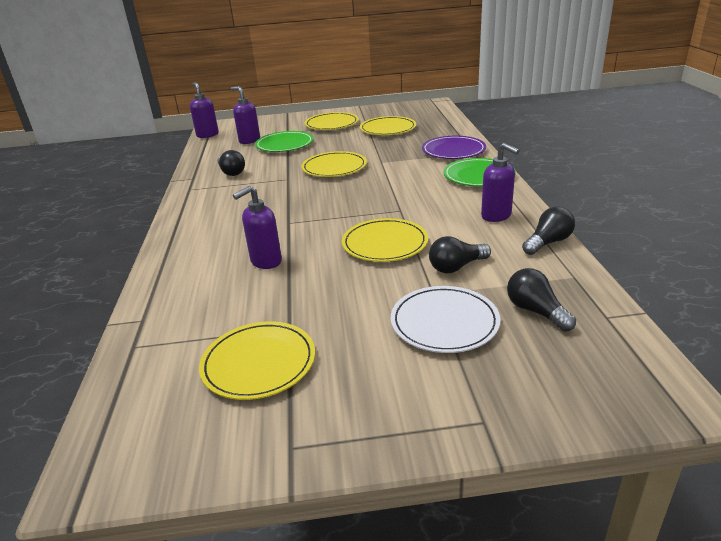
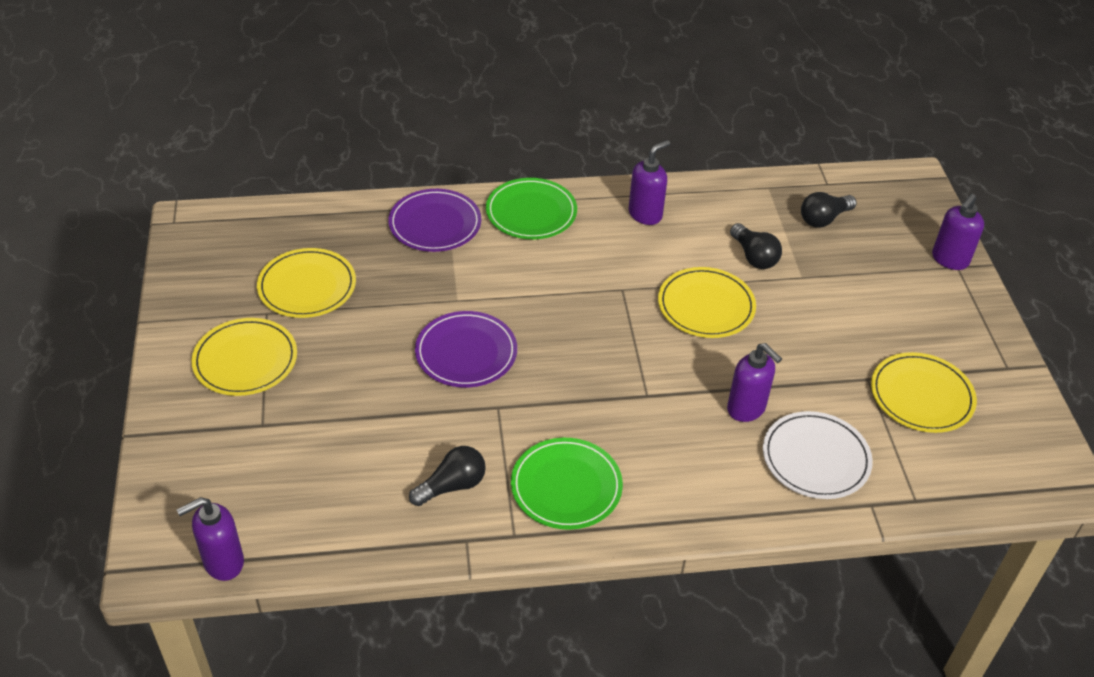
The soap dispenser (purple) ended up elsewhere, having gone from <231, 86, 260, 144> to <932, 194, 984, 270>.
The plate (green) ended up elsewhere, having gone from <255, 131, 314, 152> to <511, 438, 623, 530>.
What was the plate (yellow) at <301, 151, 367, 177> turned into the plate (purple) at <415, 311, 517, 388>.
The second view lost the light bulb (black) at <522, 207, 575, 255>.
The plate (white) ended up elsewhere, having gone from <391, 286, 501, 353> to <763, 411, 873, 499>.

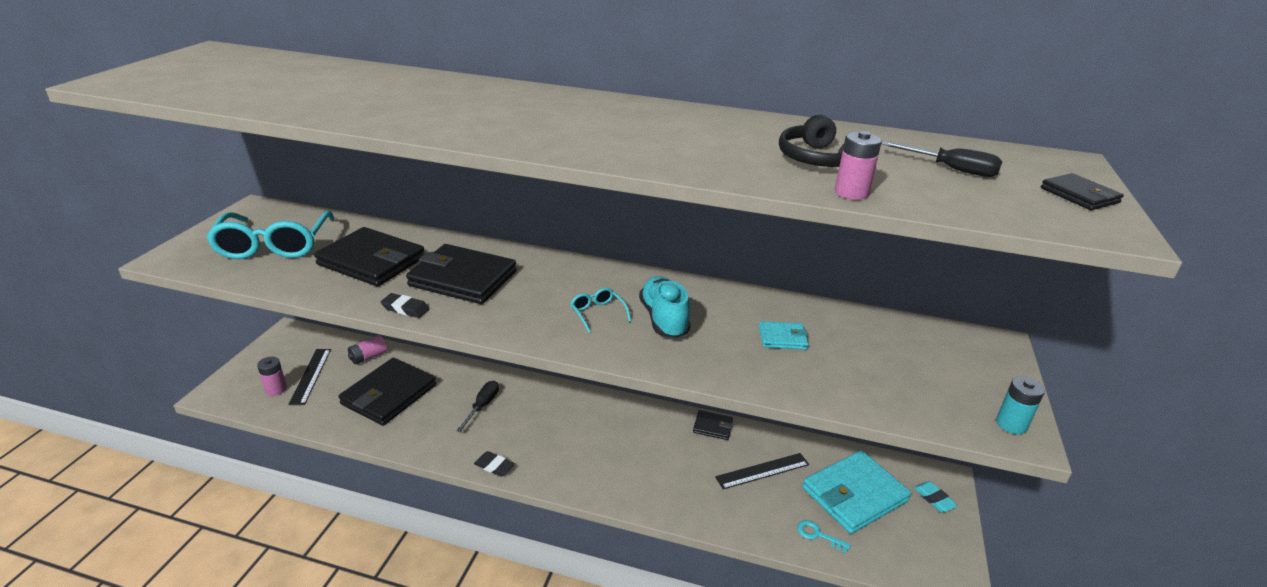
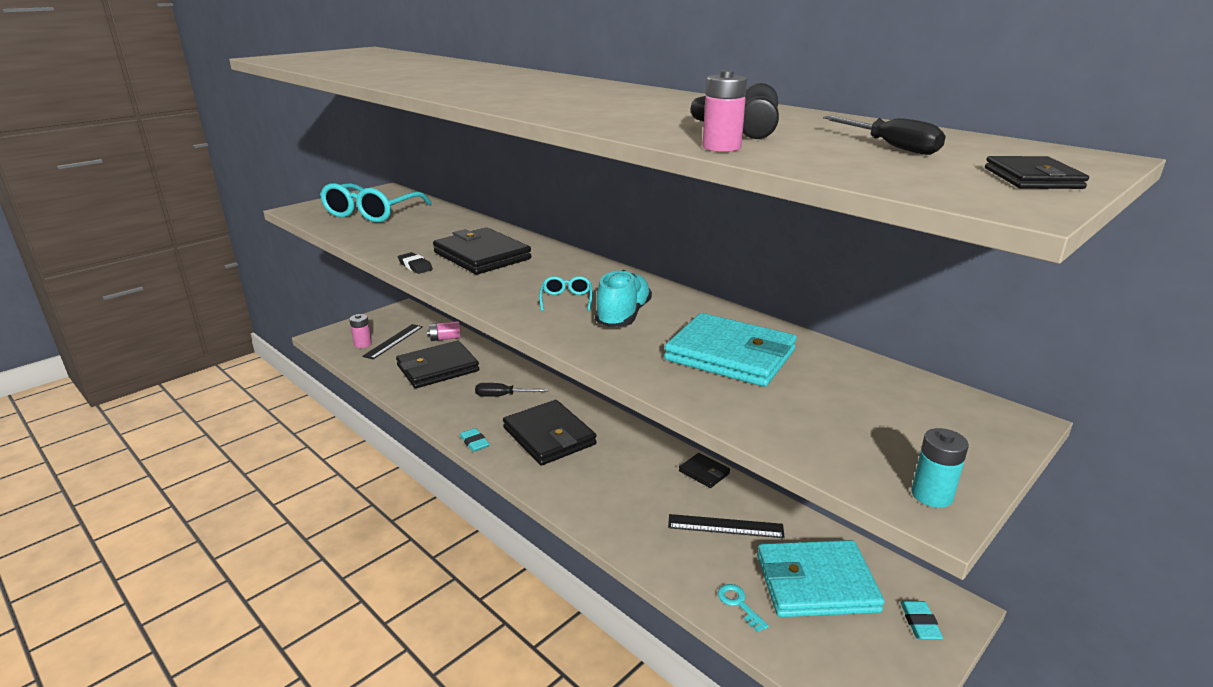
The wallet (black) ended up elsewhere, having gone from <314, 227, 425, 286> to <503, 400, 597, 465>.
The size of the wallet (turquoise) at <759, 321, 809, 350> changed by a factor of 2.11.
The screwdriver (black) at <456, 381, 499, 432> ended up facing another way, 135 degrees counterclockwise from before.
What was the eraser (black) at <474, 451, 515, 477> turned into the eraser (turquoise) at <460, 428, 490, 452>.

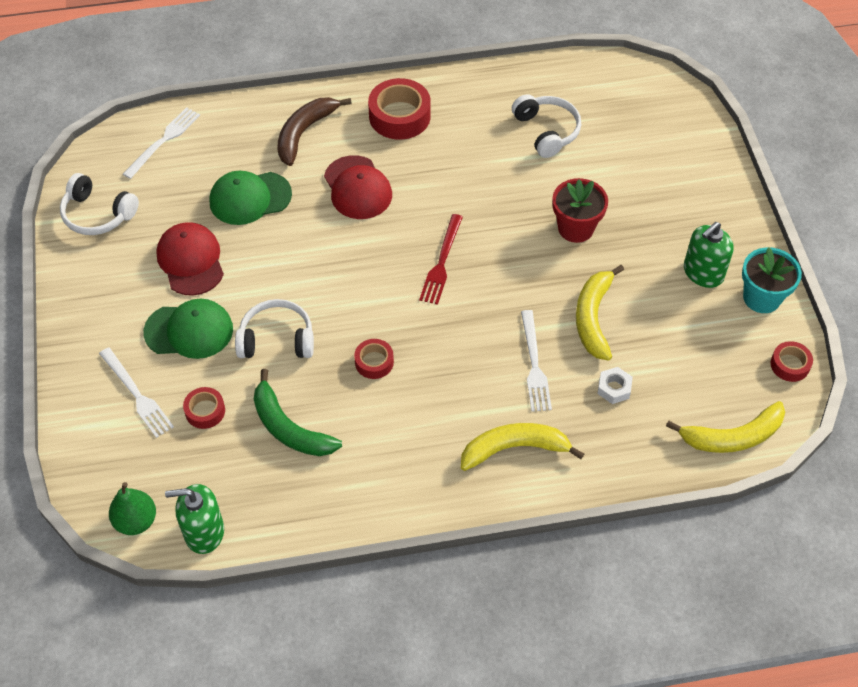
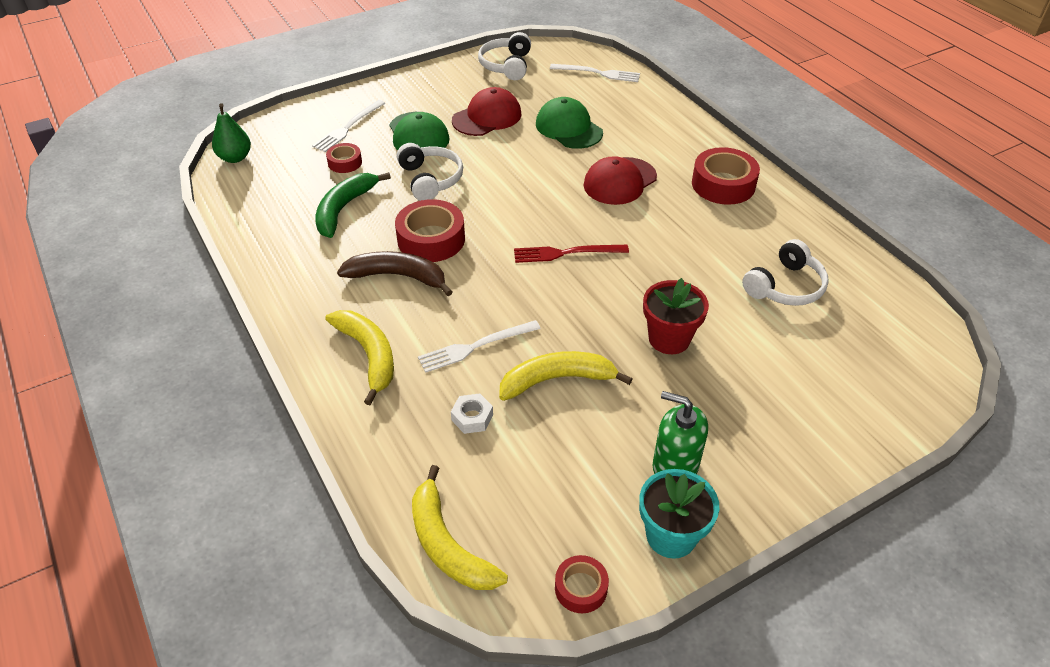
The banana (brown) ended up elsewhere, having gone from <277, 97, 352, 166> to <337, 251, 452, 296>.
The size of the tape (red) at <354, 339, 394, 379> changed by a factor of 1.82.
The second view lost the soap dispenser (green) at <165, 484, 224, 554>.

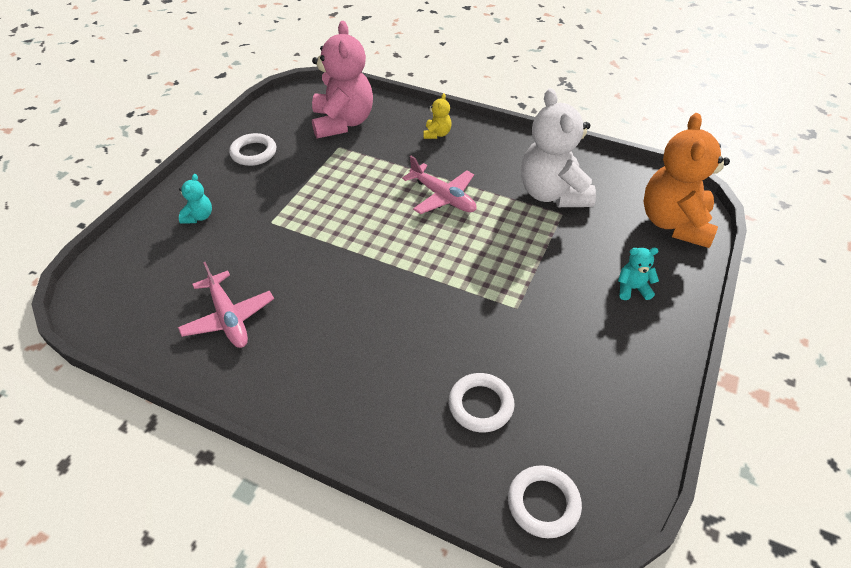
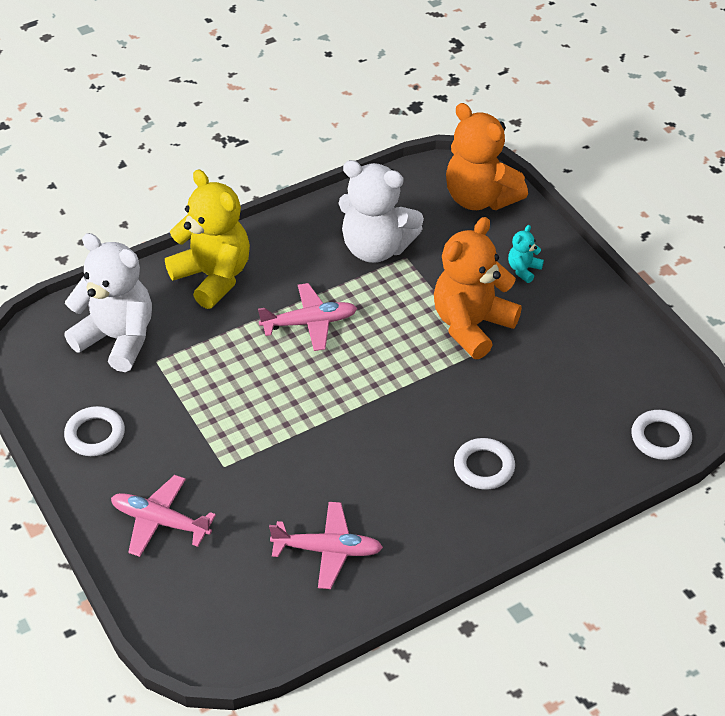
What was the teddy bear (pink) at <312, 21, 373, 138> turned into the teddy bear (white) at <64, 233, 152, 372>.
The size of the teddy bear (yellow) at <424, 93, 452, 139> changed by a factor of 2.33.
Where the teddy bear (turquoise) stood at <179, 174, 212, 224>, the plane (pink) came to stand at <111, 475, 216, 557>.
The ring (white) ended up elsewhere, having gone from <449, 373, 515, 433> to <454, 438, 515, 490>.
The second view gained the teddy bear (orange) at <434, 217, 522, 359>.

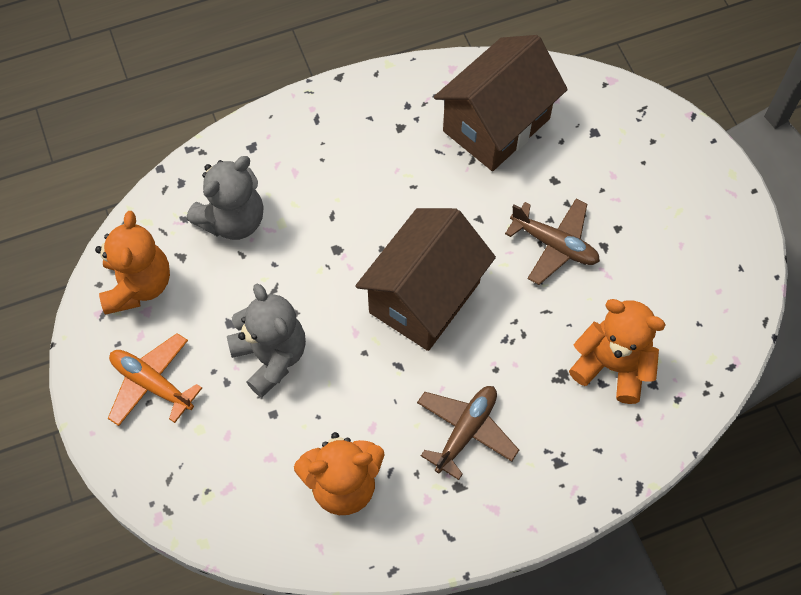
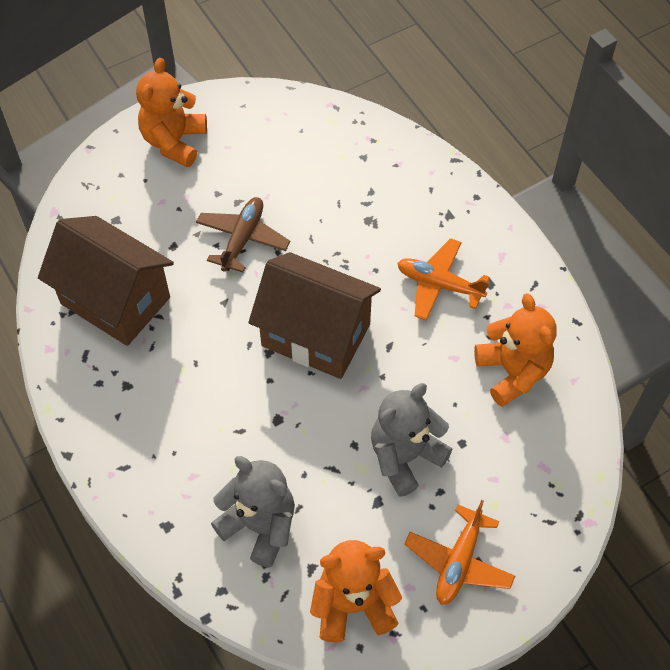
The teddy bear (orange) ended up elsewhere, having gone from <569, 299, 666, 404> to <136, 58, 207, 167>.
What was the plane (brown) at <417, 386, 519, 480> turned into the plane (orange) at <398, 238, 489, 320>.

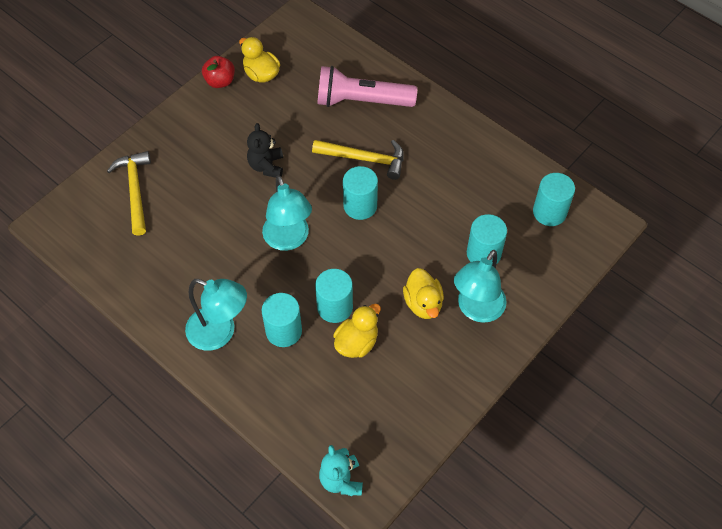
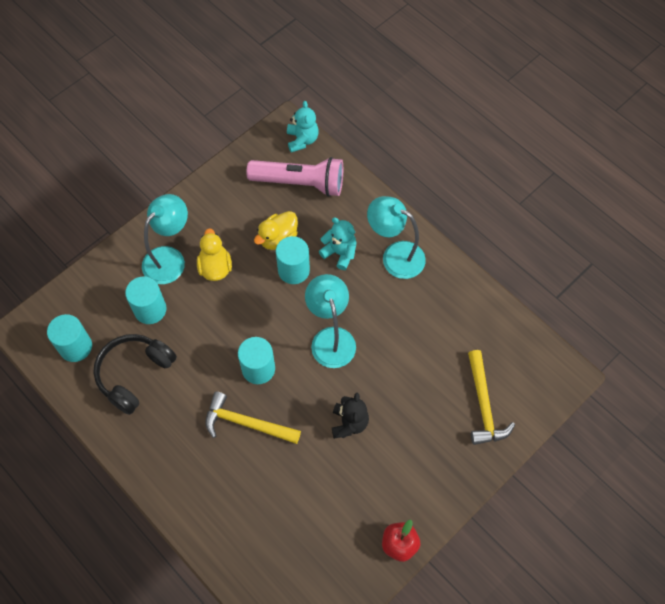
The second view lost the duck (yellow) at <239, 37, 280, 83>.
The flashlight (pink) ended up elsewhere, having gone from <317, 66, 417, 107> to <246, 157, 343, 197>.
Where the cylinder (turquoise) stood at <262, 293, 302, 347>, the teddy bear (turquoise) came to stand at <319, 218, 356, 270>.
The second view gained the headphones (black) at <93, 334, 177, 415>.

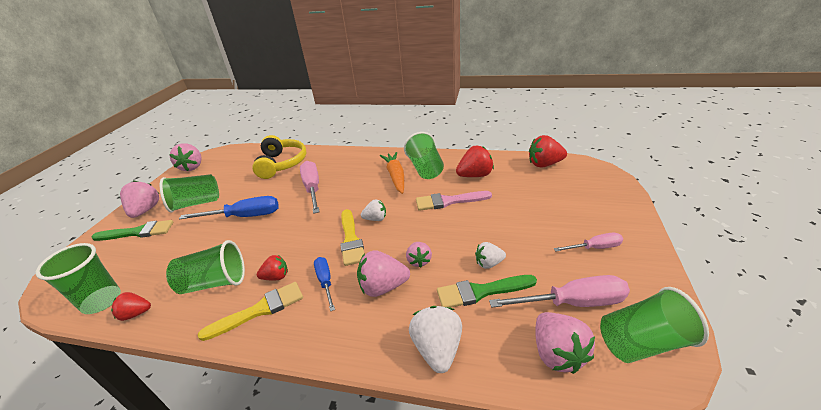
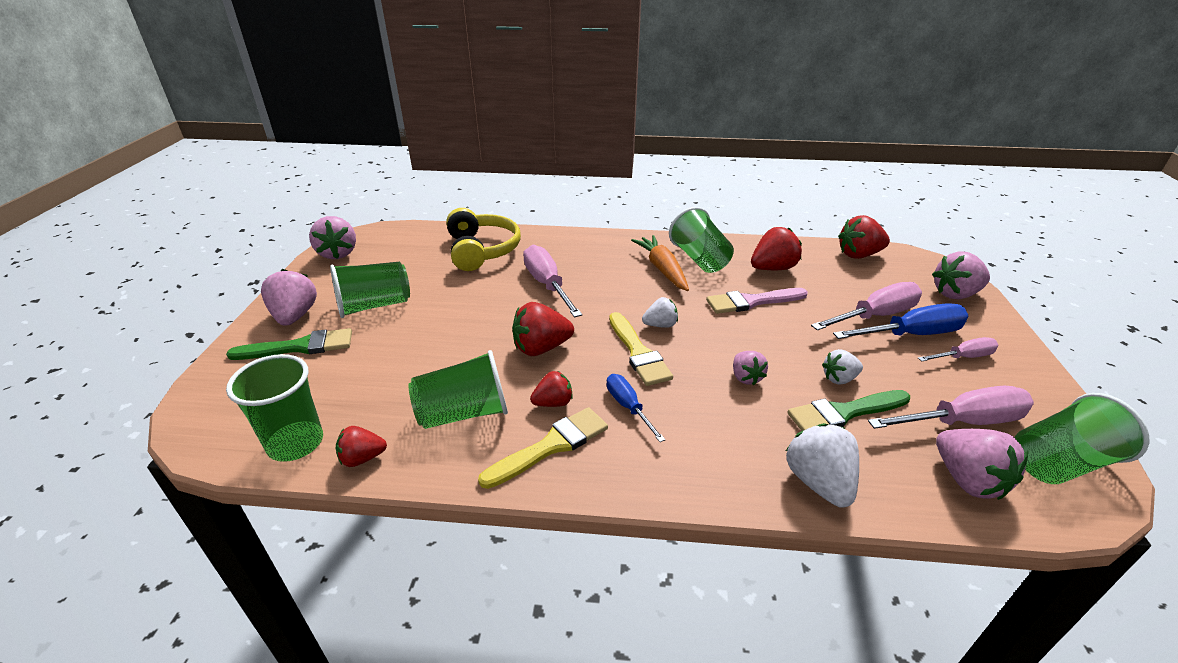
The screwdriver (blue) ended up elsewhere, having gone from <179, 196, 278, 219> to <833, 303, 968, 339>.
The strawberry (pink) ended up elsewhere, having gone from <357, 250, 410, 297> to <932, 251, 990, 299>.
The second view gained the screwdriver (pink) at <811, 282, 922, 330>.
The second view gained the strawberry (red) at <512, 302, 574, 356>.

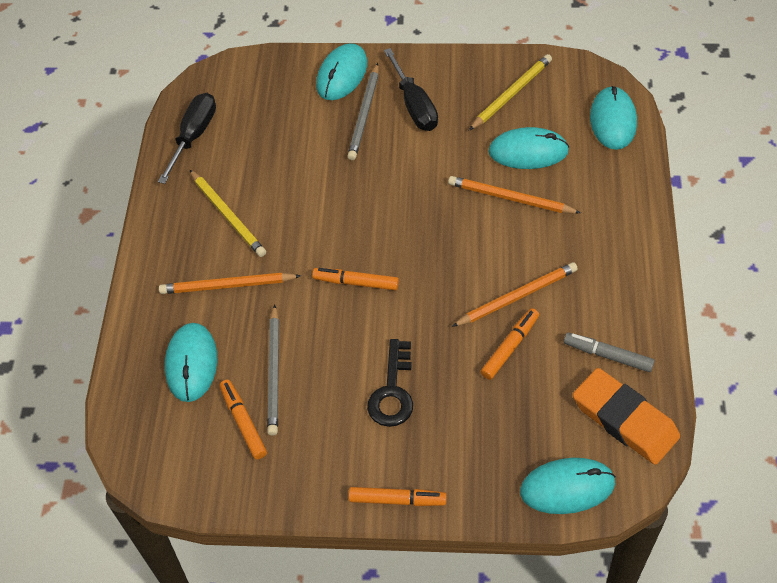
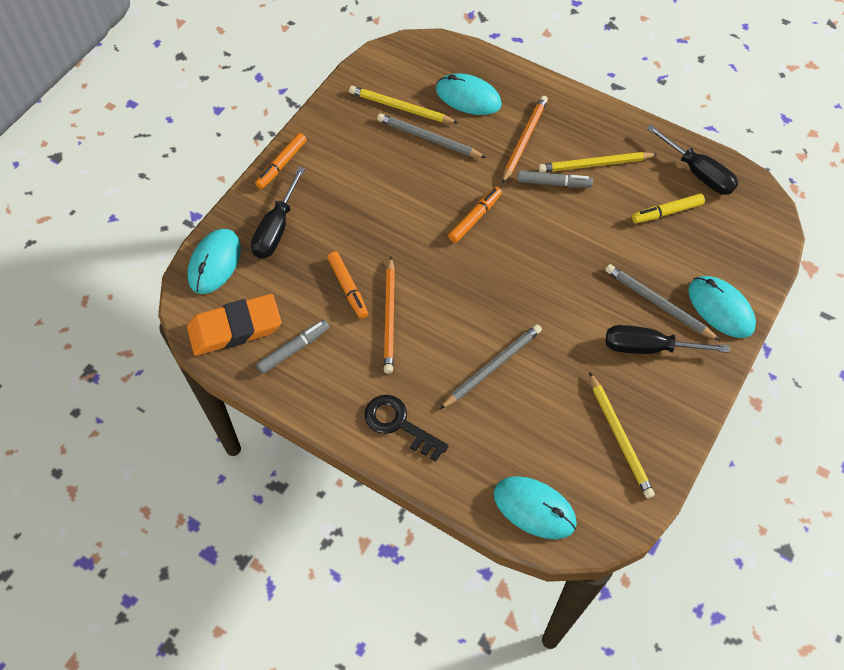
The second view lost the mouse (turquoise) at <488, 127, 569, 169>.
What was the pencil (orange) at <448, 176, 581, 214> turned into the pencil (grey) at <440, 324, 542, 409>.
The key (black) ended up elsewhere, having gone from <367, 339, 413, 427> to <364, 395, 449, 461>.
Where the marker (orange) stood at <220, 380, 267, 459>, the pencil (yellow) came to stand at <349, 86, 458, 123>.
The second view gained the screwdriver (black) at <251, 167, 305, 259>.
The second view gained the marker (grey) at <518, 171, 593, 188>.
The second view gained the marker (yellow) at <632, 193, 705, 223>.

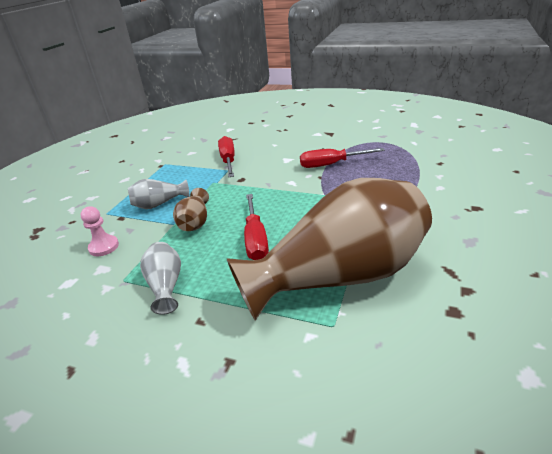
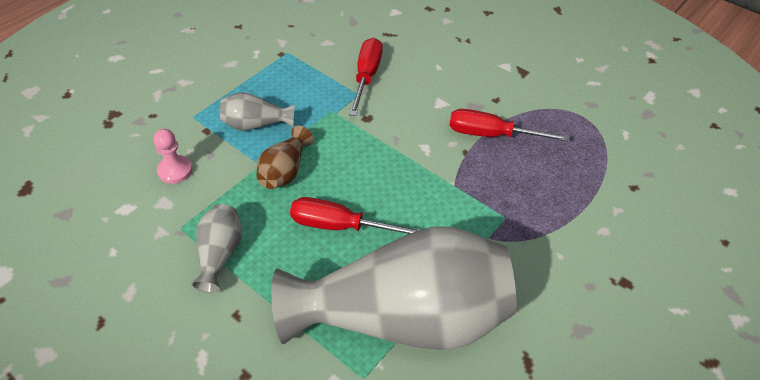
What was the vase (brown) at <226, 178, 432, 321> turned into the vase (grey) at <271, 226, 517, 351>.
The screwdriver (red) at <244, 194, 269, 260> ended up facing another way, 90 degrees clockwise from before.

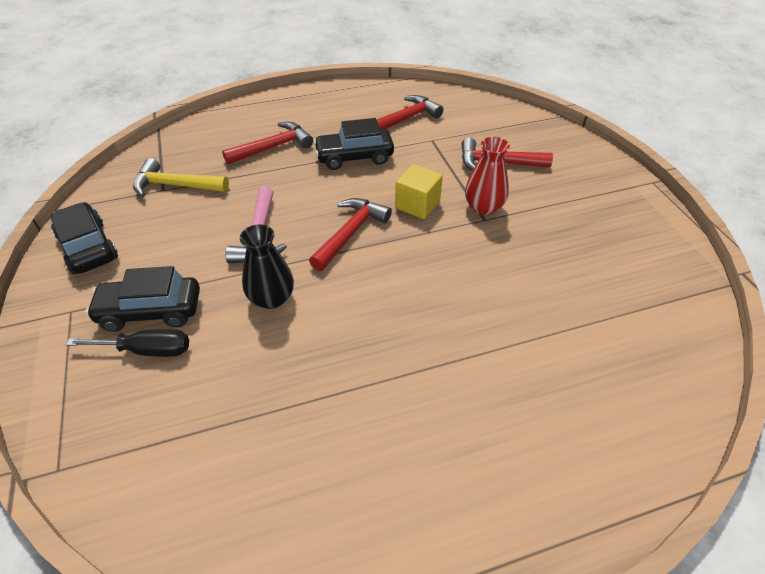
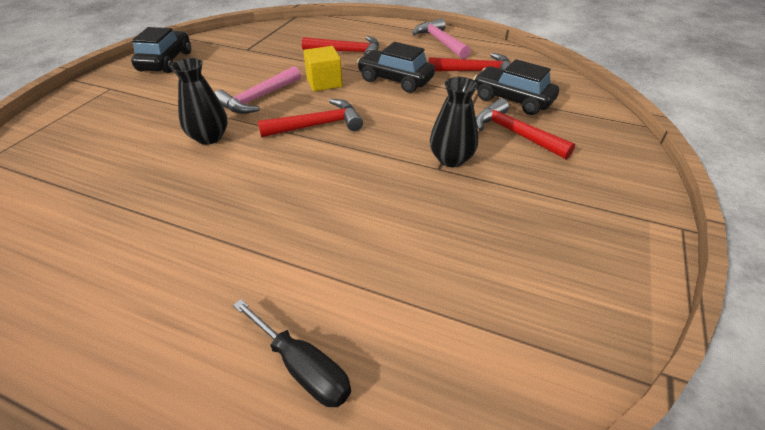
What was the vase (red) at <465, 137, 510, 215> turned into the vase (black) at <430, 77, 478, 167>.
The second view lost the hammer (yellow) at <133, 158, 229, 197>.
The cube (yellow) ended up elsewhere, having gone from <395, 164, 443, 219> to <303, 46, 343, 91>.
The car (black) ended up elsewhere, having gone from <86, 266, 200, 332> to <473, 59, 559, 115>.
The screwdriver (black) ended up elsewhere, having gone from <66, 329, 189, 357> to <233, 299, 351, 407>.
The second view gained the hammer (pink) at <412, 18, 471, 59>.

